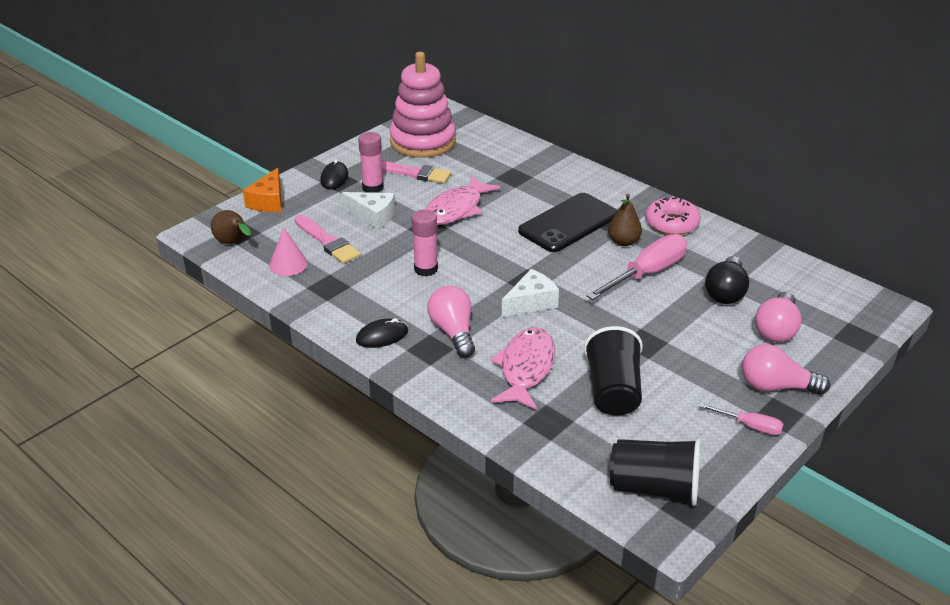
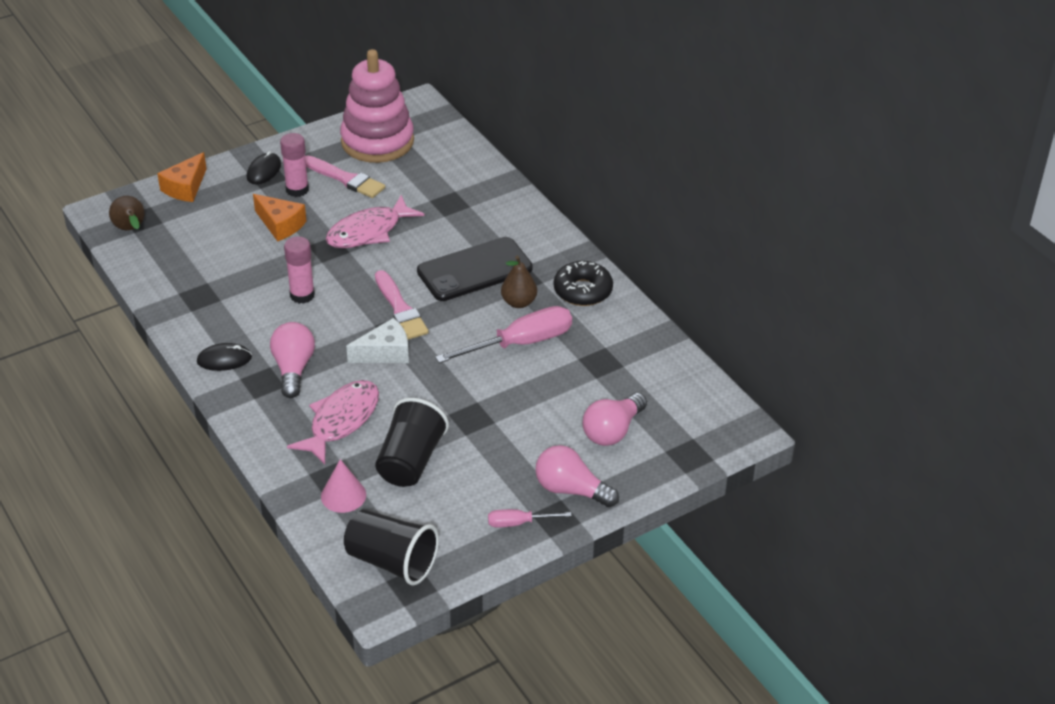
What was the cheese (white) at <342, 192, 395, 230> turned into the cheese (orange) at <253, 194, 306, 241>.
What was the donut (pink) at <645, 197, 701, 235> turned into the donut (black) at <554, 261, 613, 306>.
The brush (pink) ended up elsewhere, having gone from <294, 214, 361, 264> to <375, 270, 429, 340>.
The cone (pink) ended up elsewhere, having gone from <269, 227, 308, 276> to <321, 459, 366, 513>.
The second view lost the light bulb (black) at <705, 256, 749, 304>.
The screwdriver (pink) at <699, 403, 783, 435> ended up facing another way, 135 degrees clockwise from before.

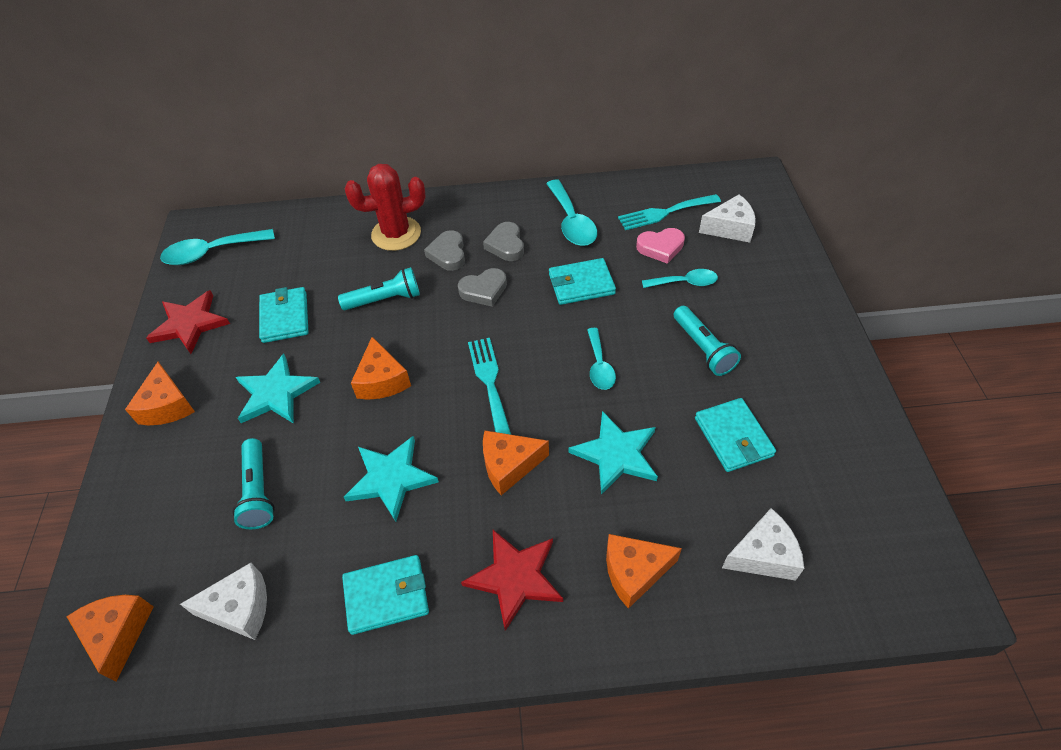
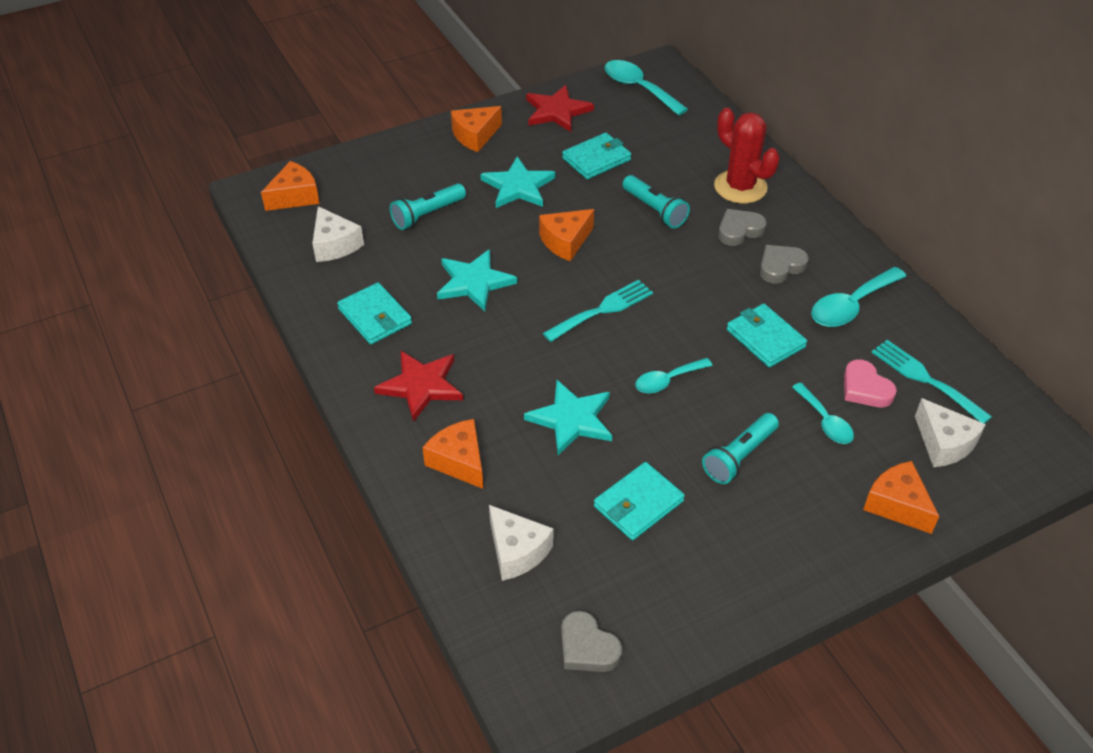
The heart (grey) ended up elsewhere, having gone from <458, 268, 507, 307> to <561, 611, 622, 672>.
The cheese (orange) ended up elsewhere, having gone from <483, 430, 549, 495> to <863, 461, 939, 534>.

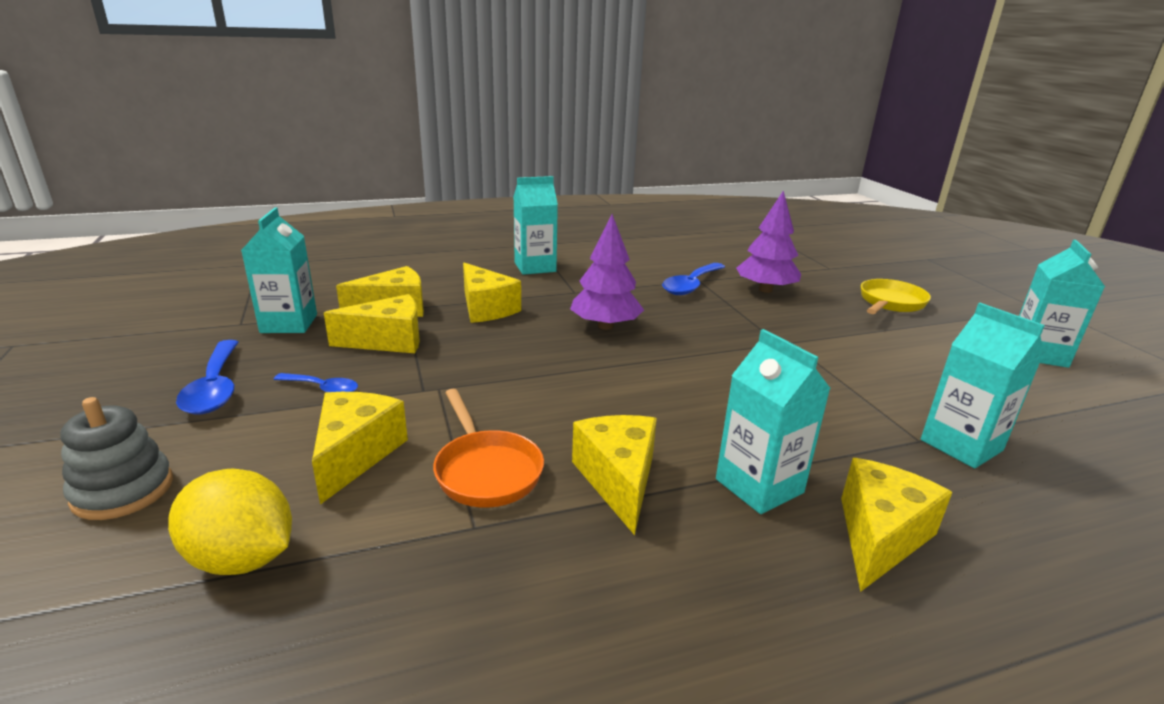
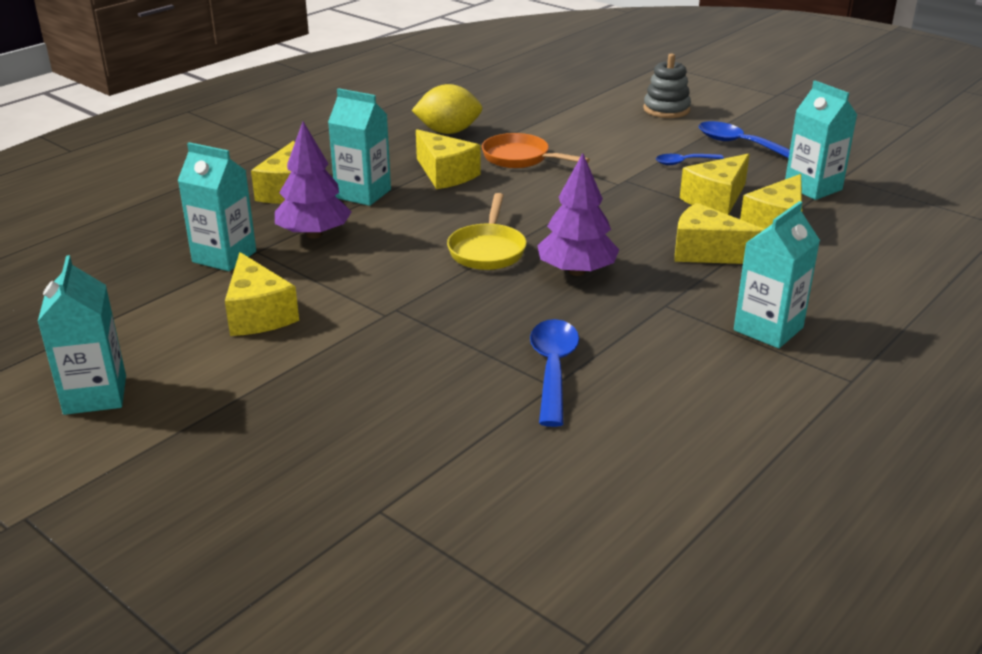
The tree (purple) ended up elsewhere, having gone from <736, 191, 801, 293> to <275, 122, 352, 238>.
The pan (yellow) ended up elsewhere, having gone from <861, 279, 931, 314> to <447, 193, 527, 270>.
The cheese (yellow) ended up elsewhere, having gone from <312, 392, 408, 505> to <225, 252, 299, 336>.
The lemon (yellow) ended up elsewhere, having gone from <168, 469, 292, 575> to <411, 84, 482, 134>.

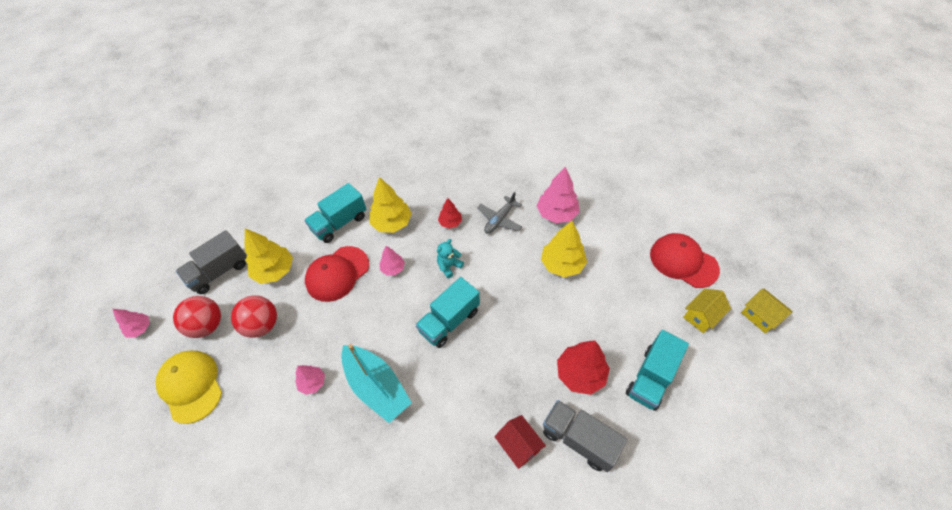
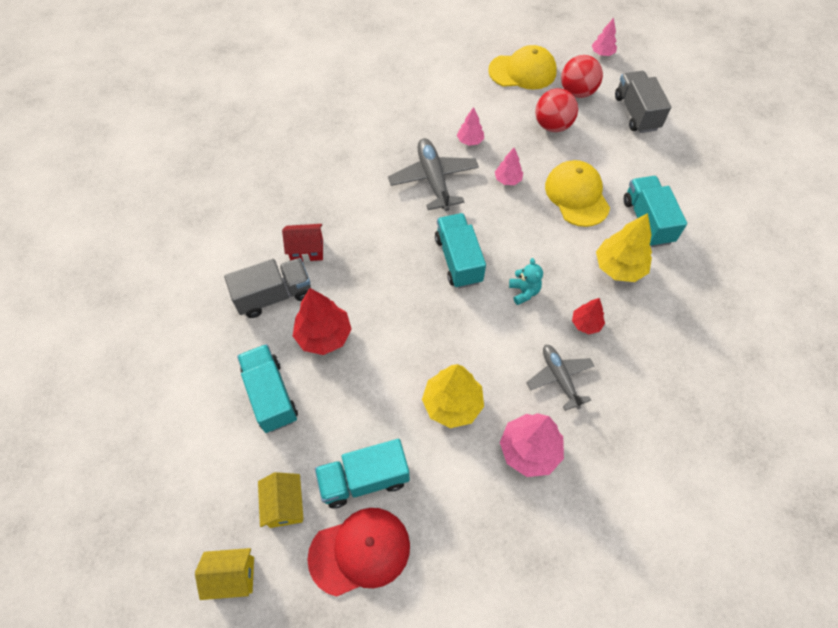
The second view lost the tree (yellow) at <245, 229, 293, 284>.
What was the cap (red) at <305, 246, 369, 302> turned into the cap (yellow) at <545, 160, 610, 227>.
The tree (pink) ended up elsewhere, having gone from <379, 246, 405, 276> to <495, 148, 523, 185>.
Where the boat (turquoise) stood at <341, 344, 412, 423>, the plane (grey) came to stand at <388, 138, 479, 211>.
The second view gained the truck (turquoise) at <315, 439, 410, 508>.

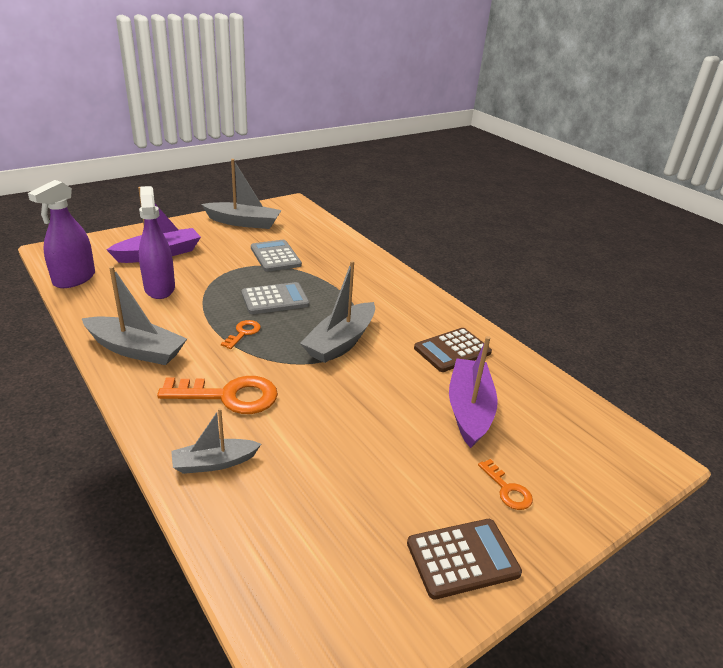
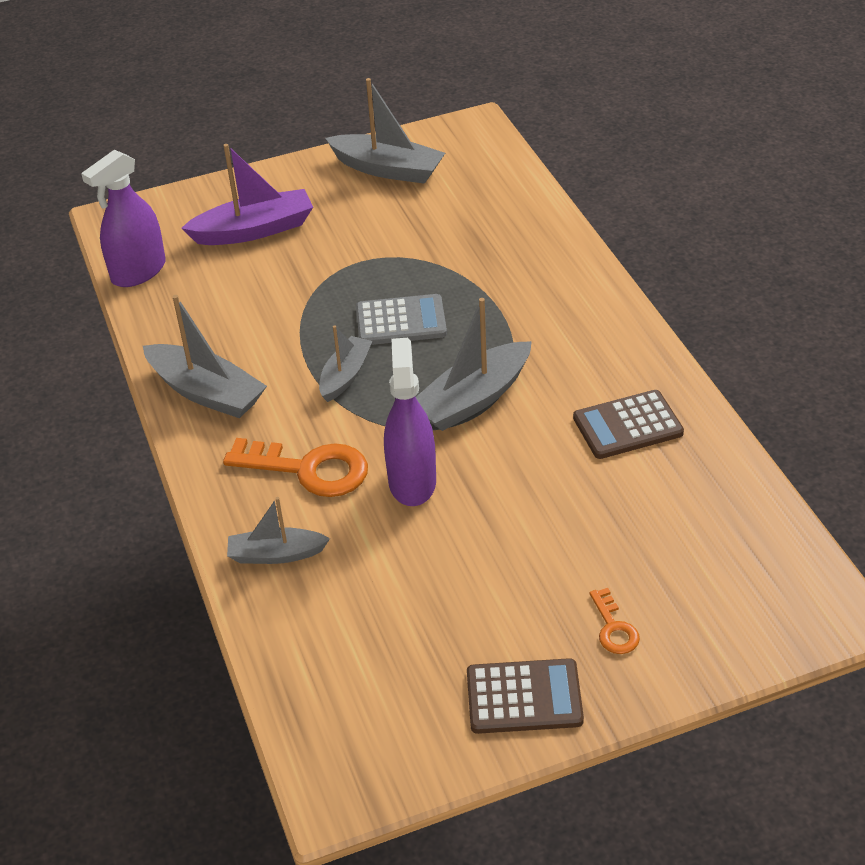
The spray bottle (purple) ended up elsewhere, having gone from <139, 186, 175, 299> to <384, 338, 436, 506>.
The second view lost the calculator (grey) at <251, 240, 302, 272>.
Where the key (orange) stood at <221, 320, 261, 349>, the boat (grey) came to stand at <319, 325, 372, 402>.
The second view lost the boat (purple) at <449, 336, 498, 448>.

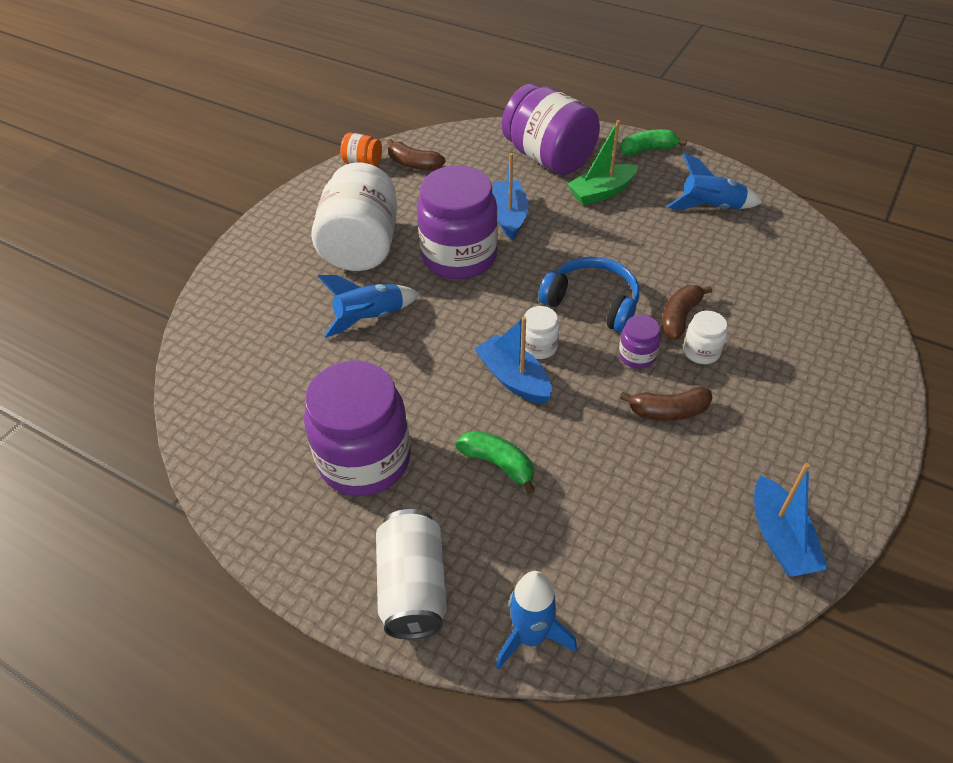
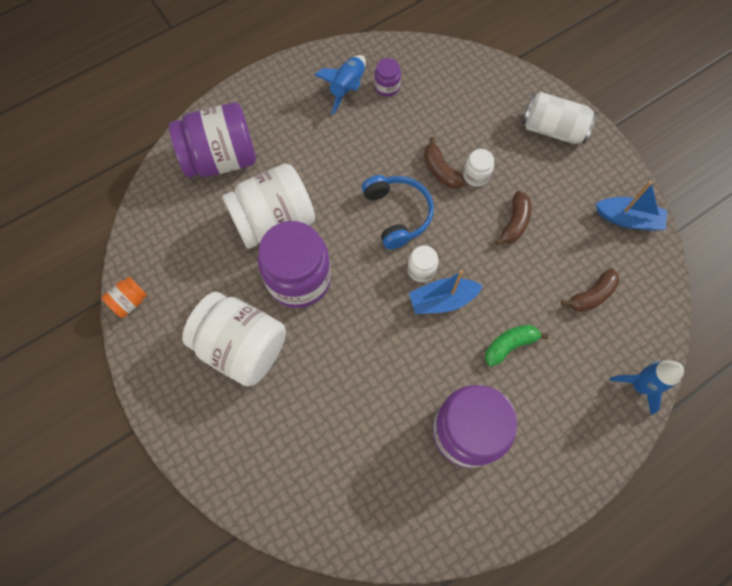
The second view lost the boat (green) at <567, 120, 638, 206>.
The second view lost the banana (green) at <620, 129, 687, 156>.
The banana (brown) ended up elsewhere, having gone from <387, 139, 445, 171> to <561, 268, 620, 312>.
Where the boat (blue) stood at <492, 153, 529, 240>, the jar (white) came to stand at <222, 164, 315, 249>.
The headphones (blue) at <538, 257, 639, 333> ended up facing another way, 105 degrees clockwise from before.
The second view lost the rocket (blue) at <317, 275, 420, 337>.
The jar (purple) ended up elsewhere, having gone from <619, 315, 661, 369> to <374, 58, 401, 97>.
The can (white) ended up elsewhere, having gone from <376, 509, 447, 639> to <522, 92, 597, 144>.

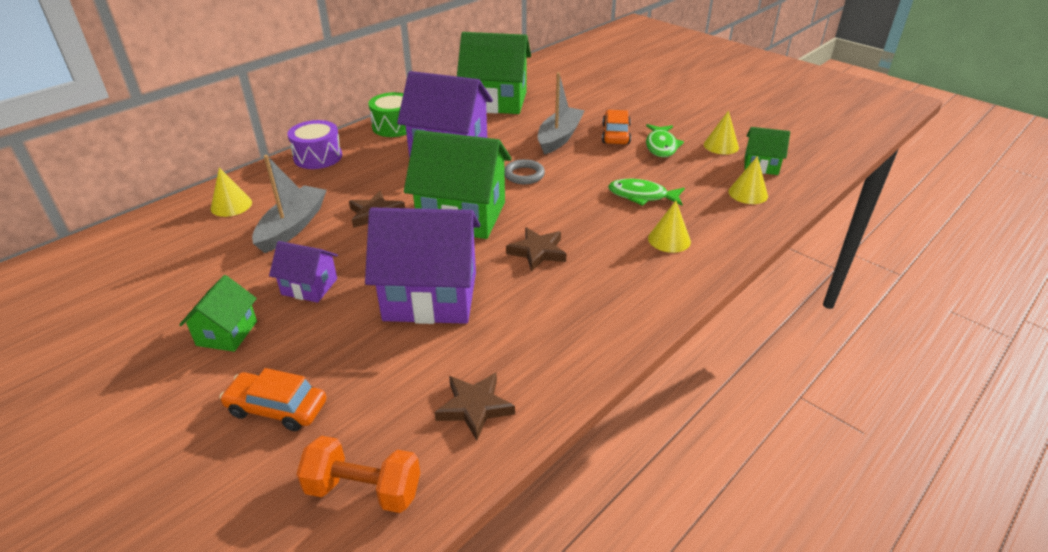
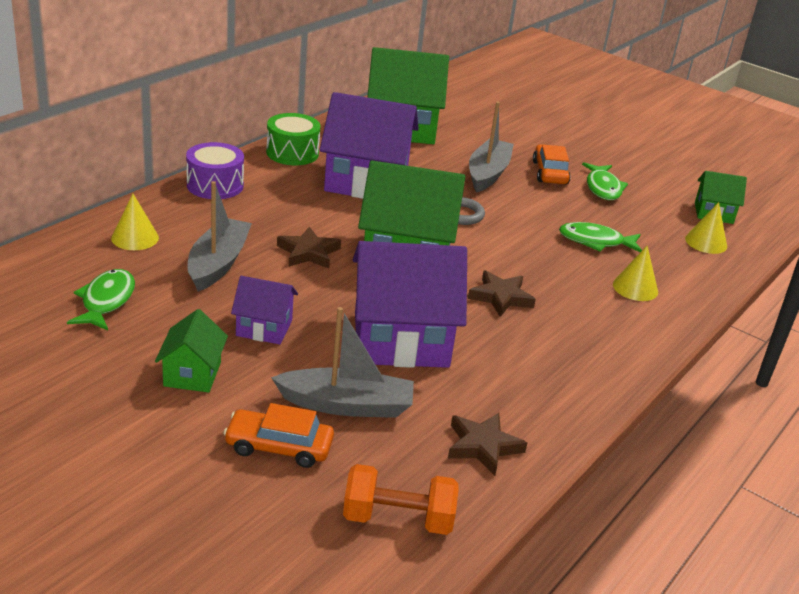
The second view lost the cone (yellow) at <704, 111, 739, 155>.
The second view gained the fish (green) at <67, 269, 135, 330>.
The second view gained the boat (grey) at <271, 307, 414, 418>.

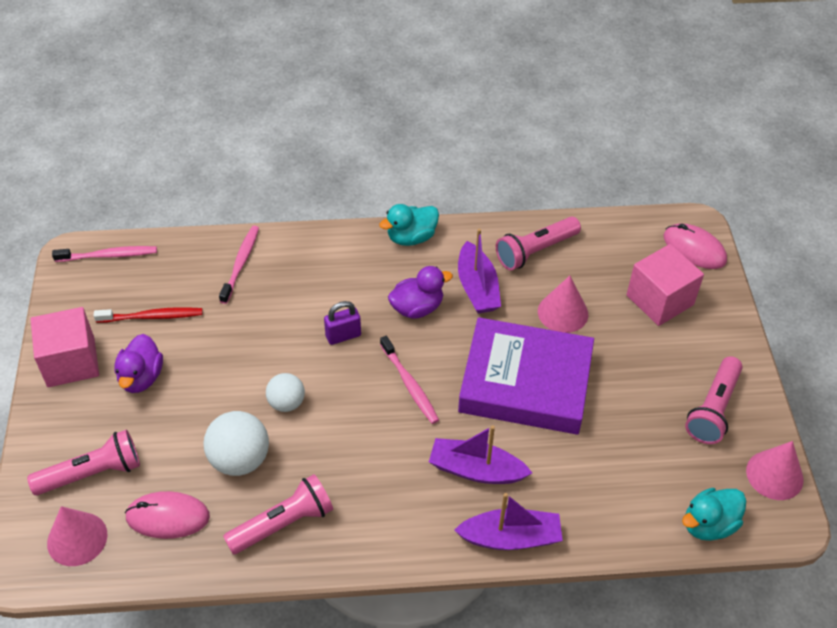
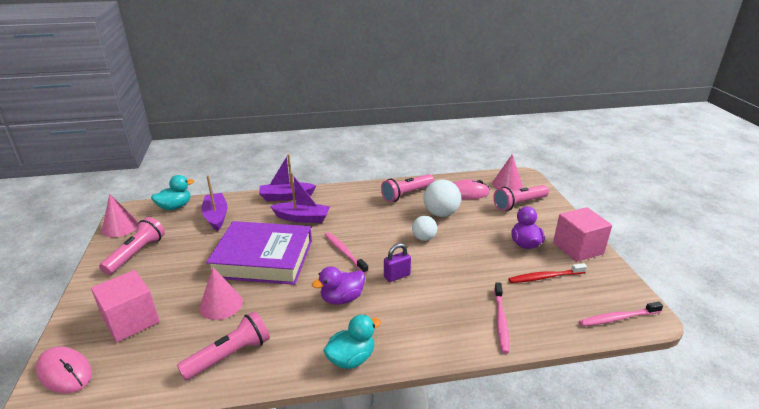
The boat (purple) ended up elsewhere, having gone from <458, 229, 501, 313> to <201, 175, 228, 231>.

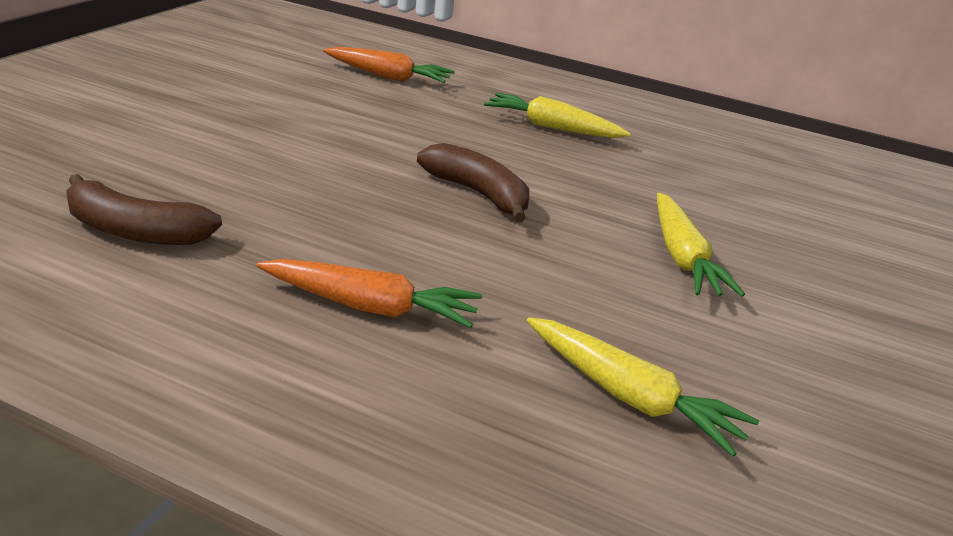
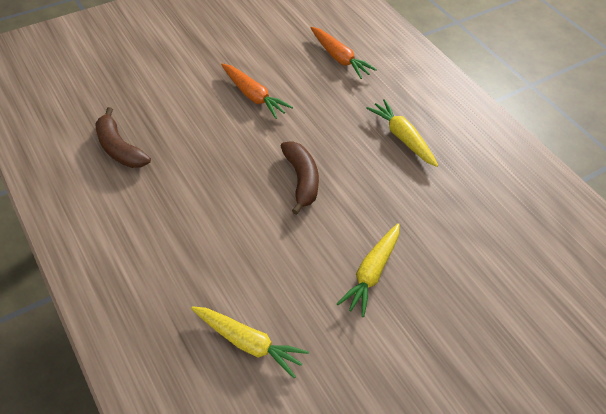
The carrot (orange) ended up elsewhere, having gone from <257, 259, 482, 328> to <221, 63, 293, 119>.
The carrot (yellow) at <527, 317, 759, 457> ended up facing another way, 45 degrees counterclockwise from before.

